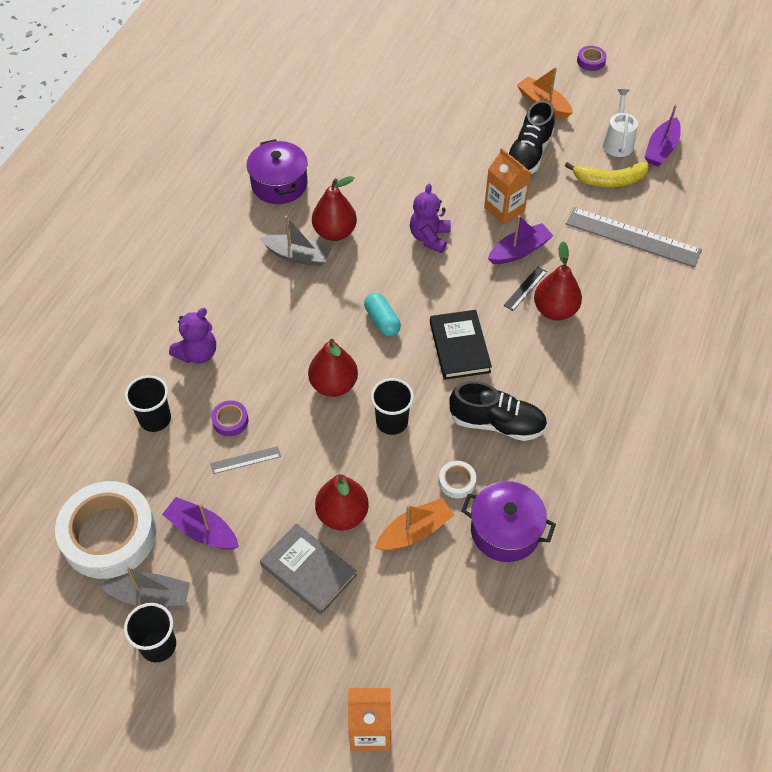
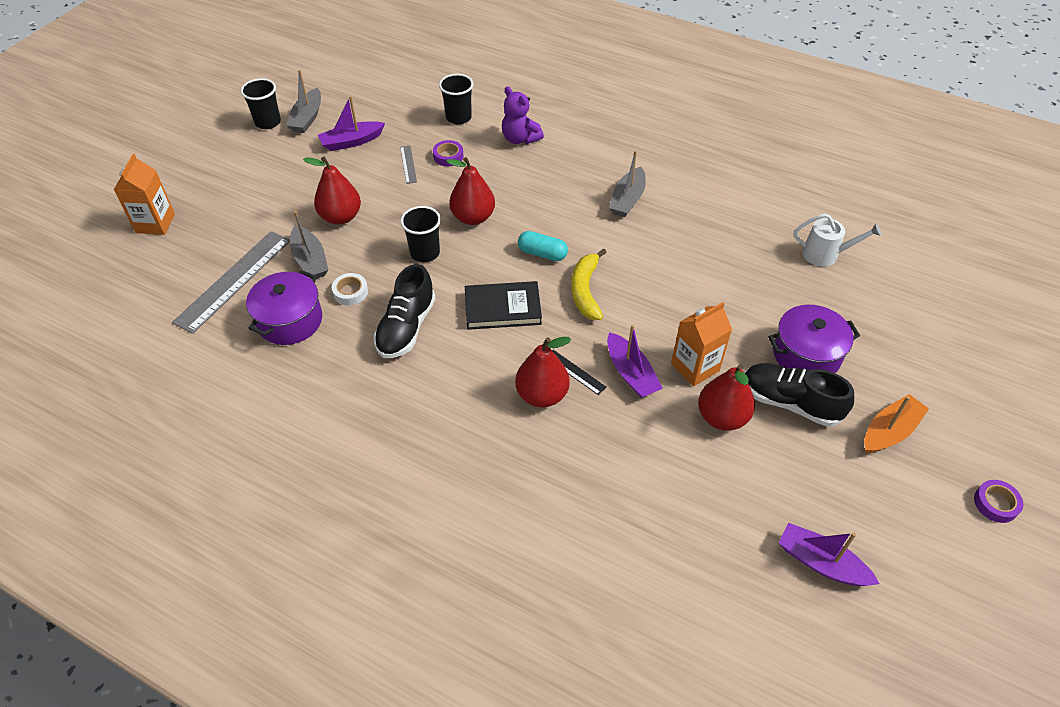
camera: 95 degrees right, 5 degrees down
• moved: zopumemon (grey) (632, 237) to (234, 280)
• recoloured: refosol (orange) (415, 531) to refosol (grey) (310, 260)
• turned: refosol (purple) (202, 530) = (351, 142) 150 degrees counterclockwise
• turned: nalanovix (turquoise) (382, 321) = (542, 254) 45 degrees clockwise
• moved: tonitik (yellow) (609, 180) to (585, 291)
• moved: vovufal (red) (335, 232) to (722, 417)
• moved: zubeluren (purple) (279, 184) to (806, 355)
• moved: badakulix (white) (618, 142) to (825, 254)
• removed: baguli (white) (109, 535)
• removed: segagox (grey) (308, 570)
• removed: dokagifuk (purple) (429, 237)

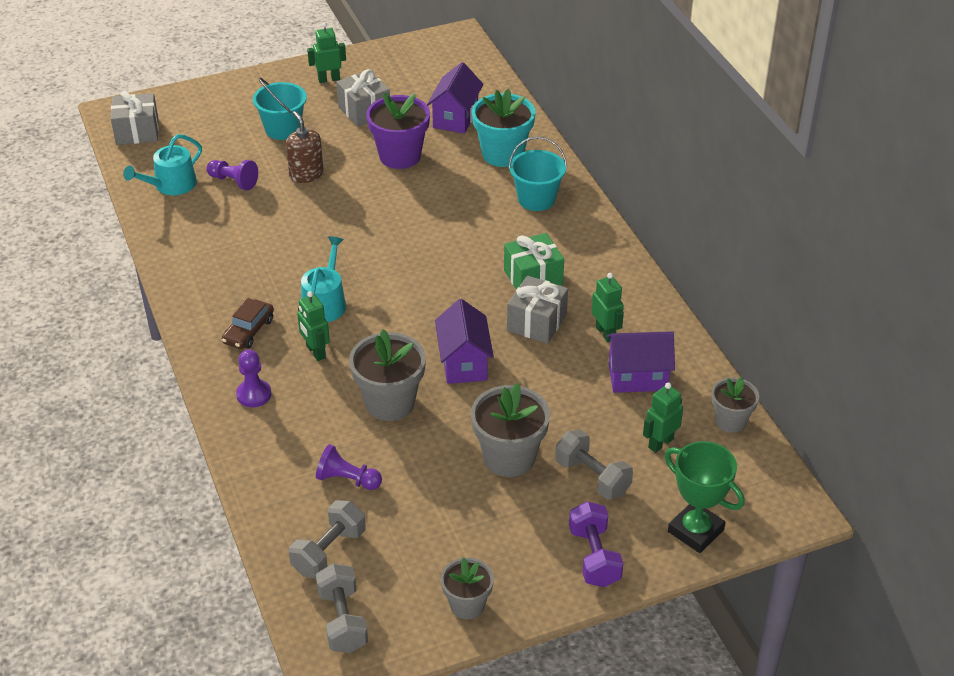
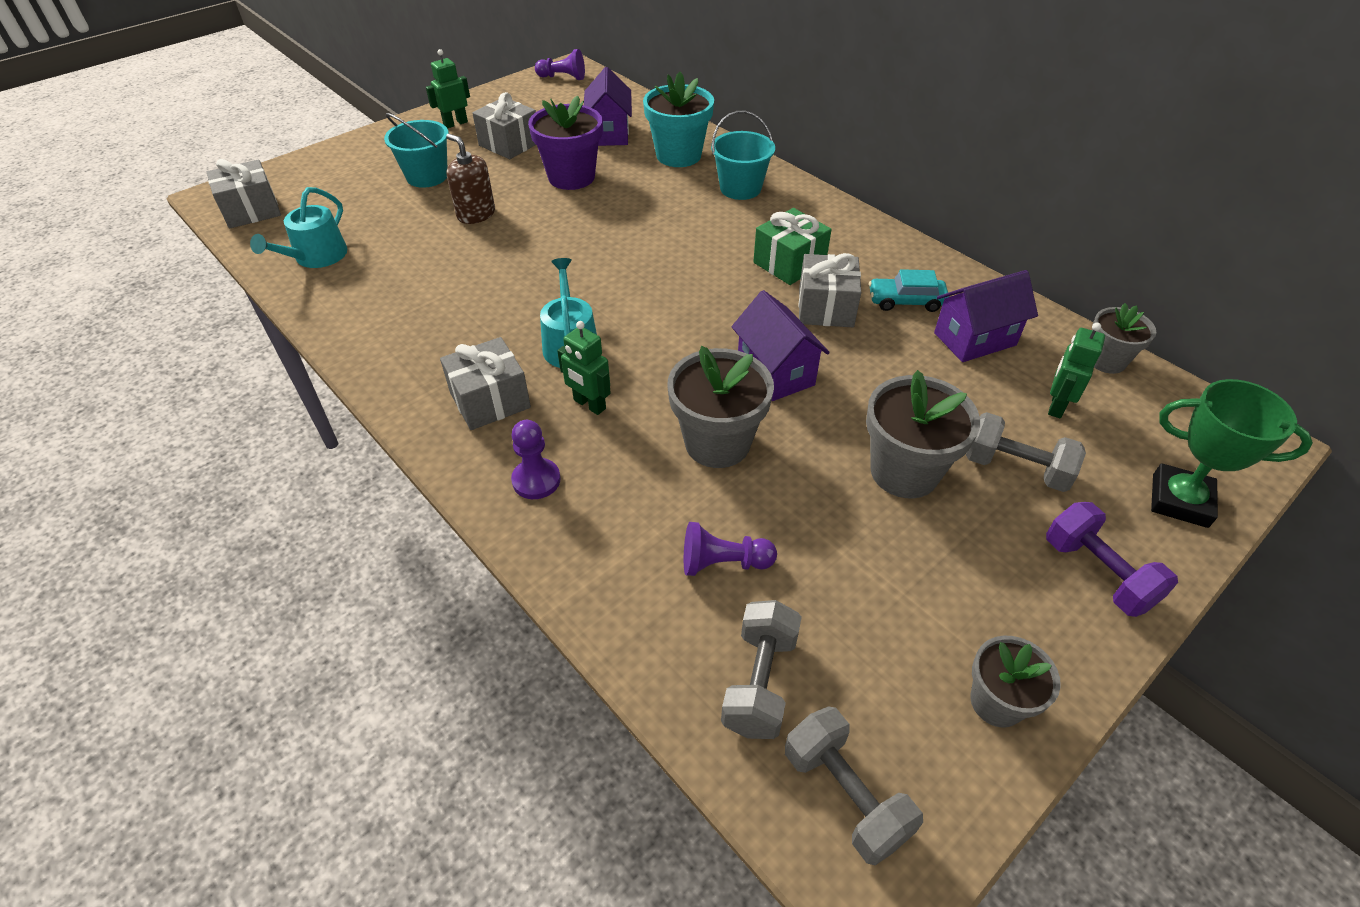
camera: 20 degrees left, 5 degrees up
• replaced: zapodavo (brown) (248, 331) to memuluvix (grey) (490, 400)
• moved: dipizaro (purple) (233, 181) to (563, 77)
• replaced: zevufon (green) (605, 333) to zapodavo (turquoise) (906, 301)

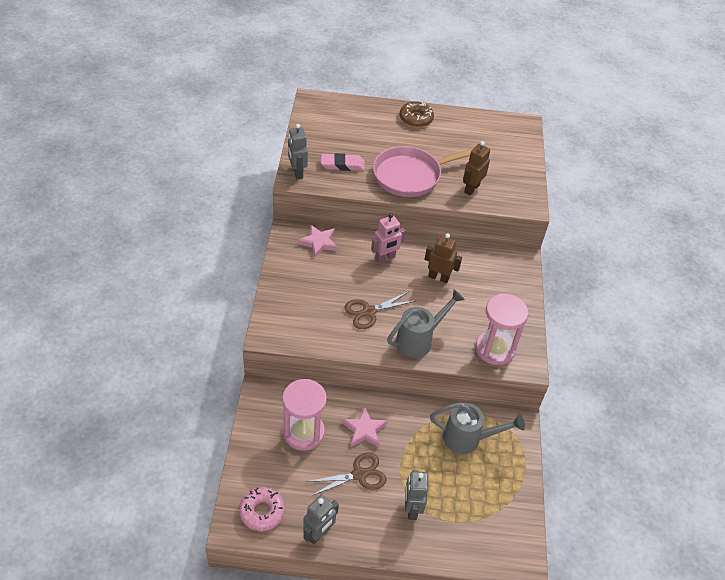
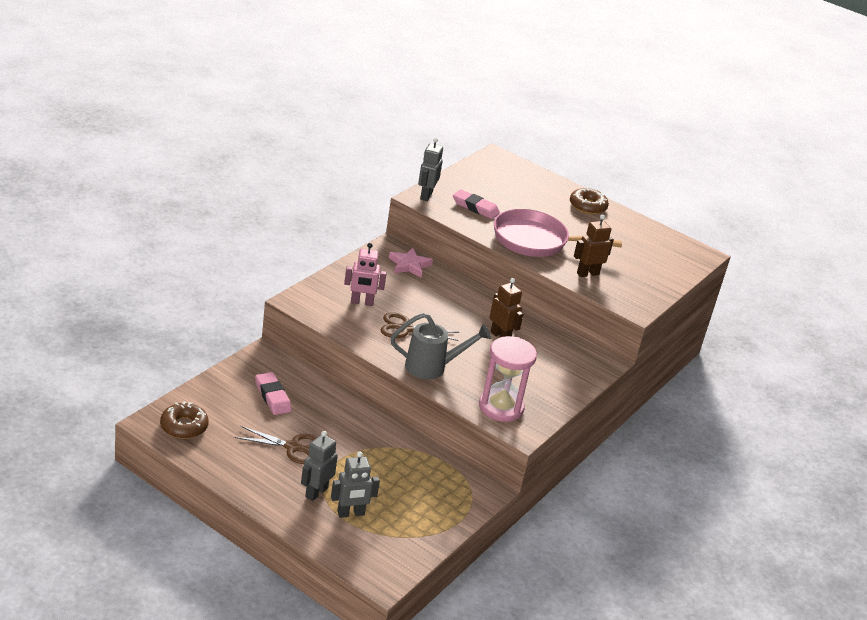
camera: 30 degrees right, 15 degrees down
• recoloured: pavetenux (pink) (262, 511) to pavetenux (brown) (184, 426)
• replaced: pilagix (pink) (303, 432) to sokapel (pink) (273, 397)
• moved: zevufon (grey) (319, 534) to (351, 513)
• moved: zevufon (pink) (385, 258) to (362, 302)
• removed: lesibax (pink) (364, 430)
• removed: badakulix (grey) (468, 438)

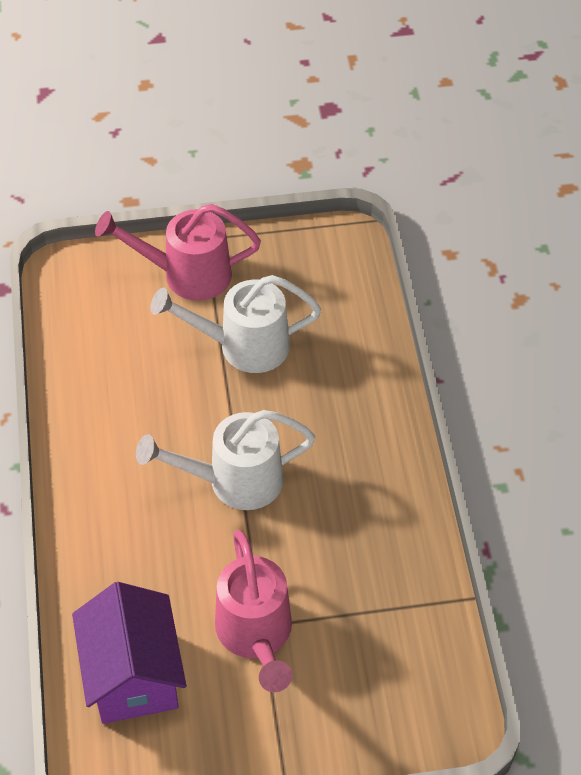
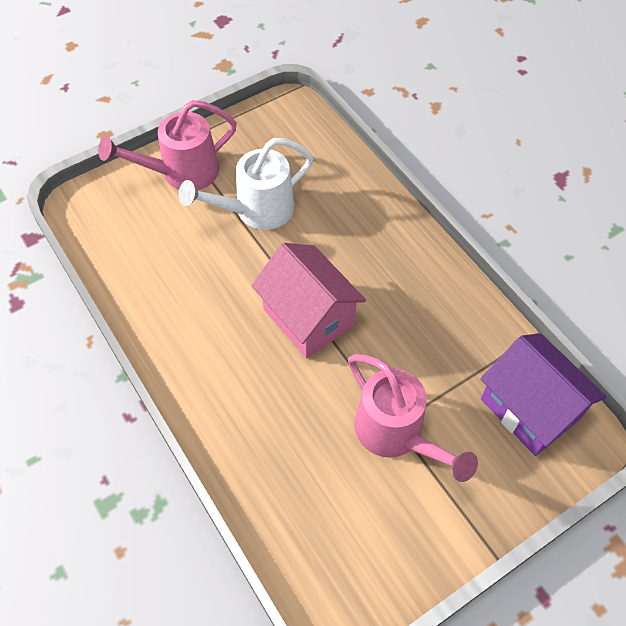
camera: 25 degrees left, 5 degrees up
• replaced: badakulix (white) (234, 481) to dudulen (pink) (308, 317)
• moved: dudulen (purple) (133, 675) to (530, 408)

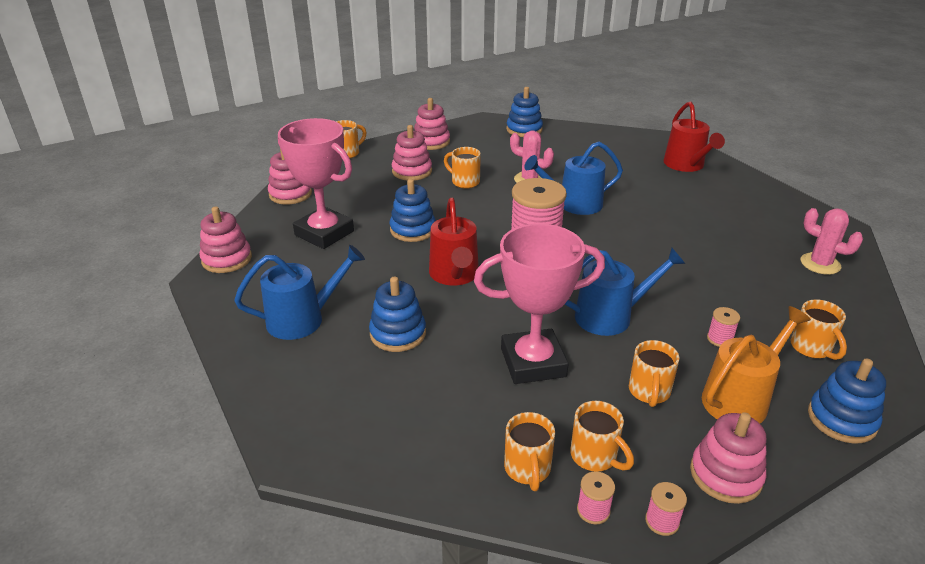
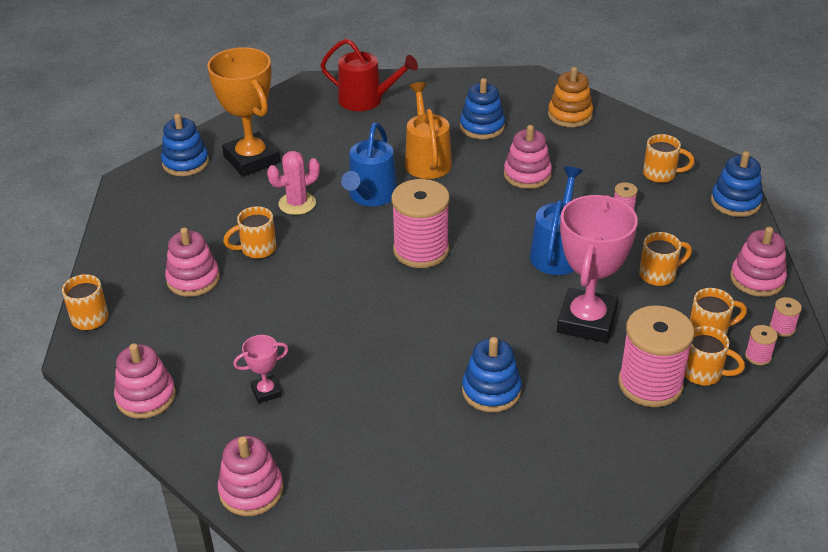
camera: 60 degrees left, 5 degrees up
• added: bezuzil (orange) (251, 159)
• resized: bezuzil (pink) (324, 233) = (266, 392) x0.45
• moved: badakulix (orange) (740, 399) to (427, 160)
• moved: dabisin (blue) (413, 230) to (482, 127)
• moved: dabisin (pink) (431, 142) to (527, 175)
• replaced: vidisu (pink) (820, 264) to dabisin (orange) (570, 115)
• added: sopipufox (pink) (650, 384)
• turned: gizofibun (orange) (649, 392) = (659, 275) 60 degrees counterclockwise
• removed: badakulix (blue) (302, 319)
• removed: badakulix (red) (454, 275)

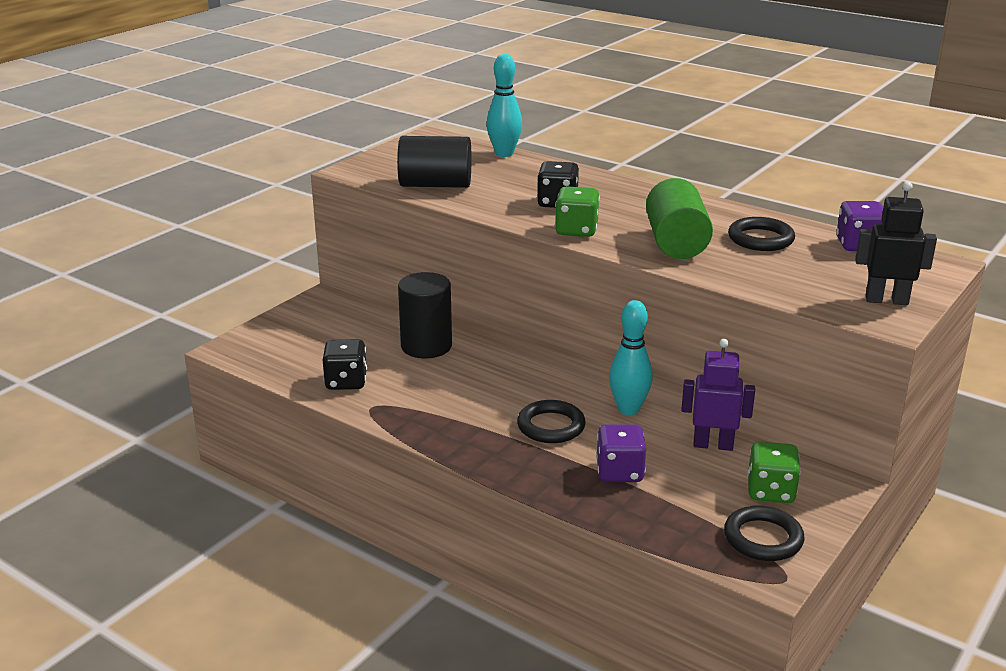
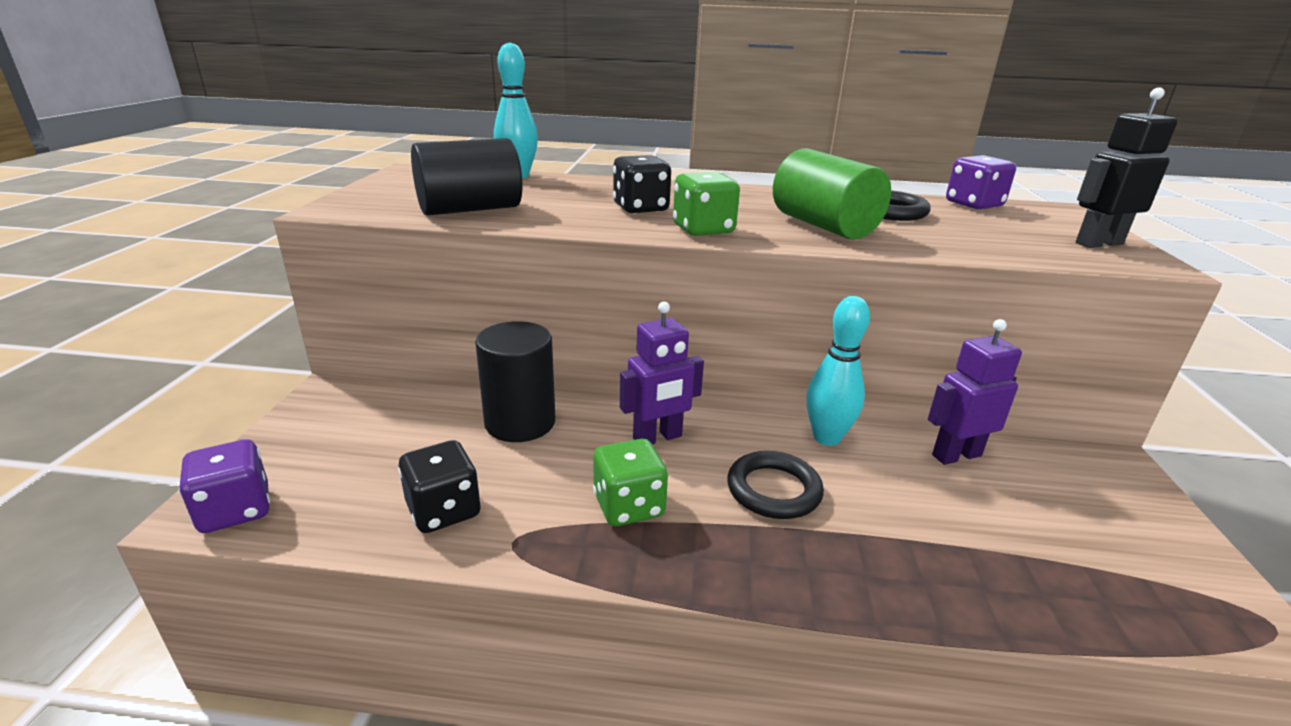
camera: 30 degrees left, 0 degrees up
• moved: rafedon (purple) (620, 472) to (235, 510)
• moved: rafedon (green) (770, 491) to (628, 506)
• added: zevufon (purple) (657, 438)
• removed: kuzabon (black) (763, 538)

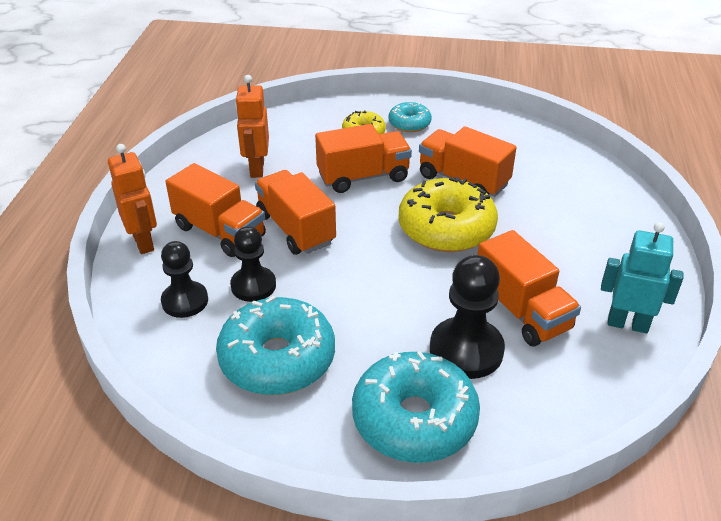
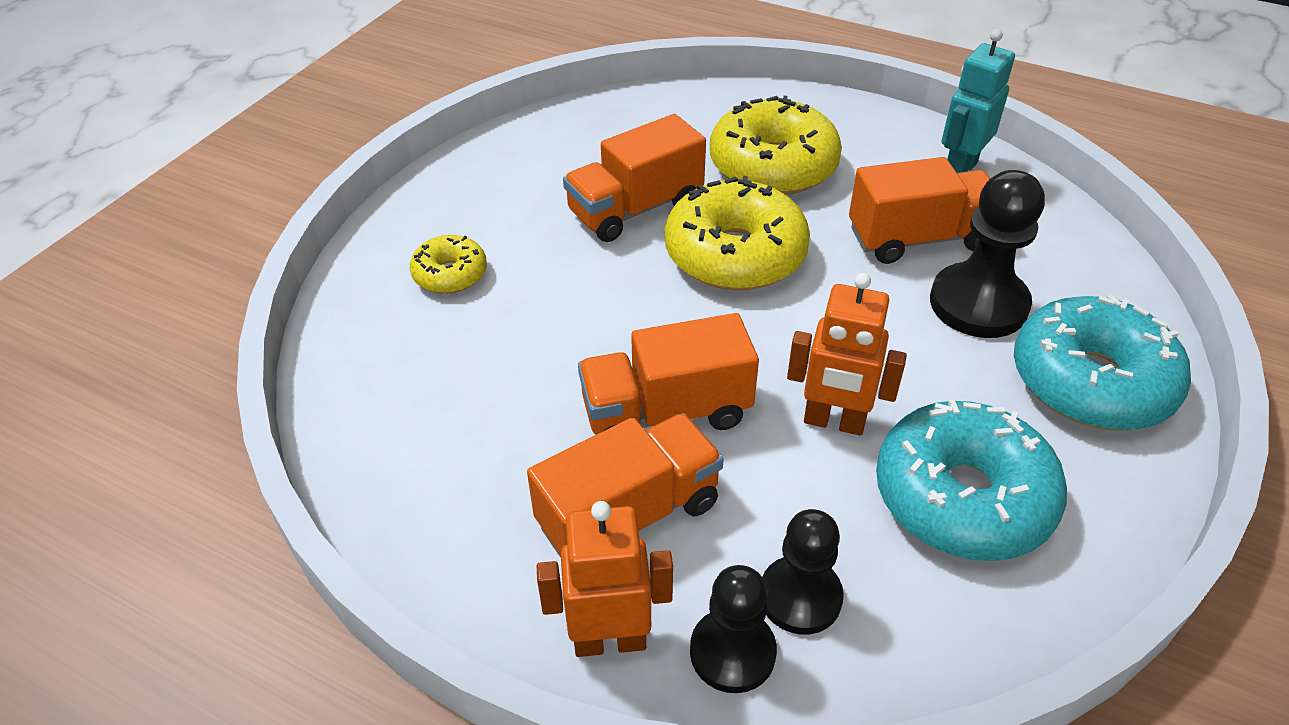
camera: 70 degrees left, 5 degrees up
• moved: dipizaro (black) (253, 286) to (732, 652)
• added: pavetenux (yellow) (773, 166)
• moved: zevufon (orange) (256, 168) to (834, 422)
• removed: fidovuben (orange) (363, 177)
• removed: pavetenux (turquoise) (409, 123)

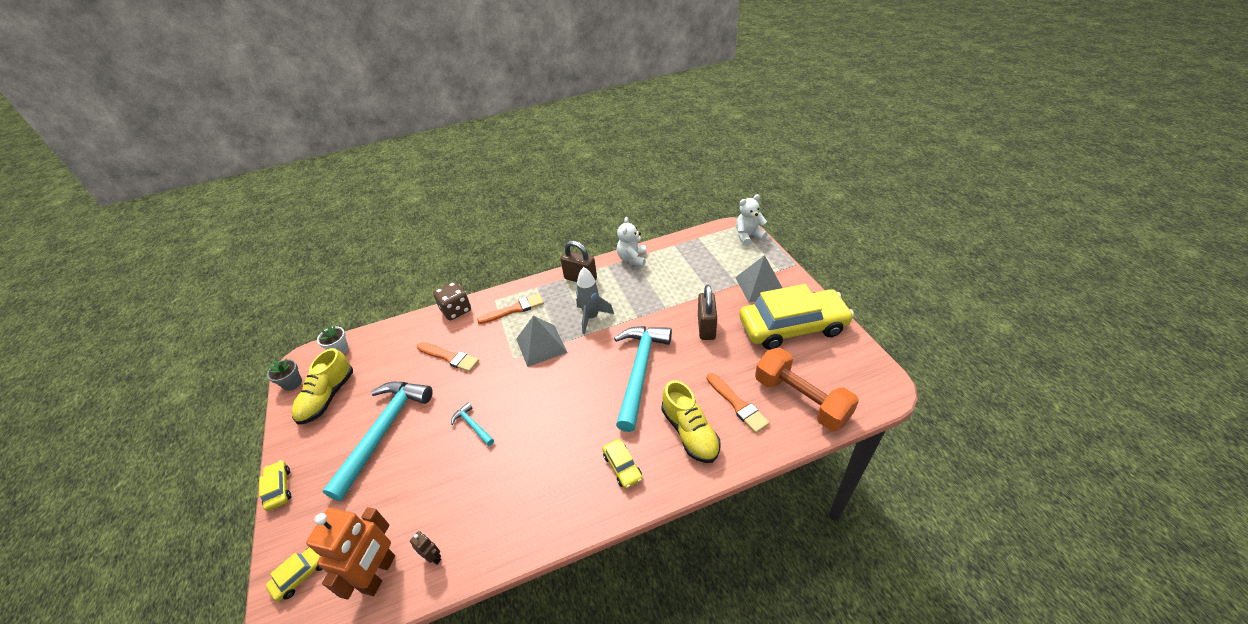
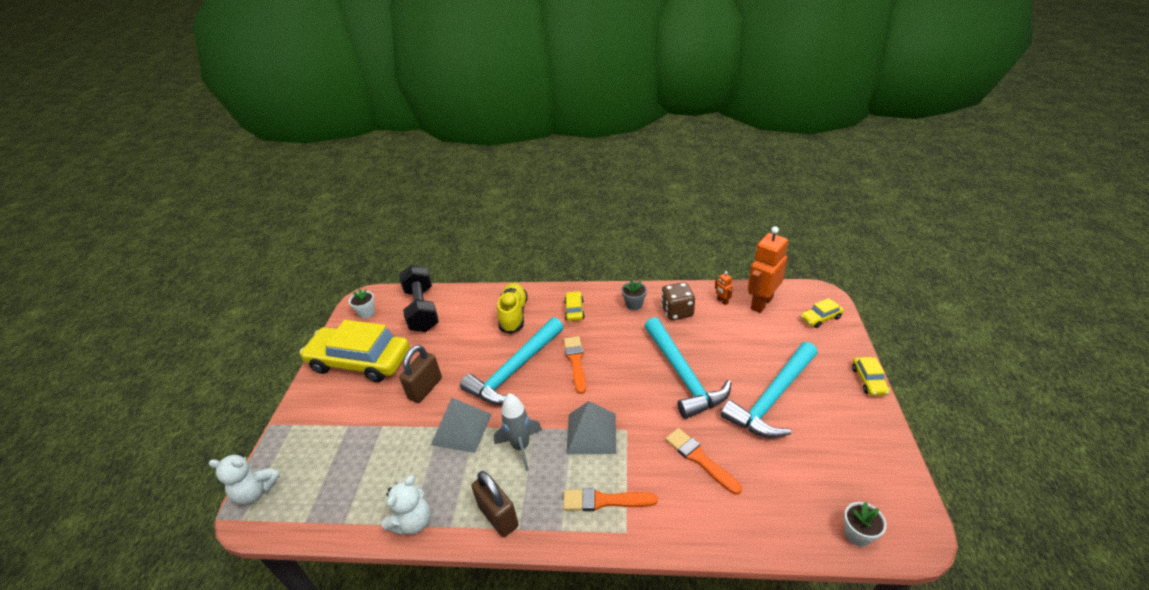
camera: 155 degrees left, 5 degrees down
• added: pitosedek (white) (367, 313)
• recoloured: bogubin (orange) (801, 399) to bogubin (black) (422, 309)
• moved: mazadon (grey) (760, 286) to (461, 429)
• moved: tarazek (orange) (737, 404) to (575, 362)
• moved: pitosedek (grey) (292, 383) to (634, 304)
• resized: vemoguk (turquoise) (473, 425) = (683, 375) x2.33
• moved: rafedon (brown) (456, 310) to (677, 312)
• recoloured: zevufon (brown) (433, 557) to zevufon (orange) (722, 301)
• removed: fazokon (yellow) (327, 397)

